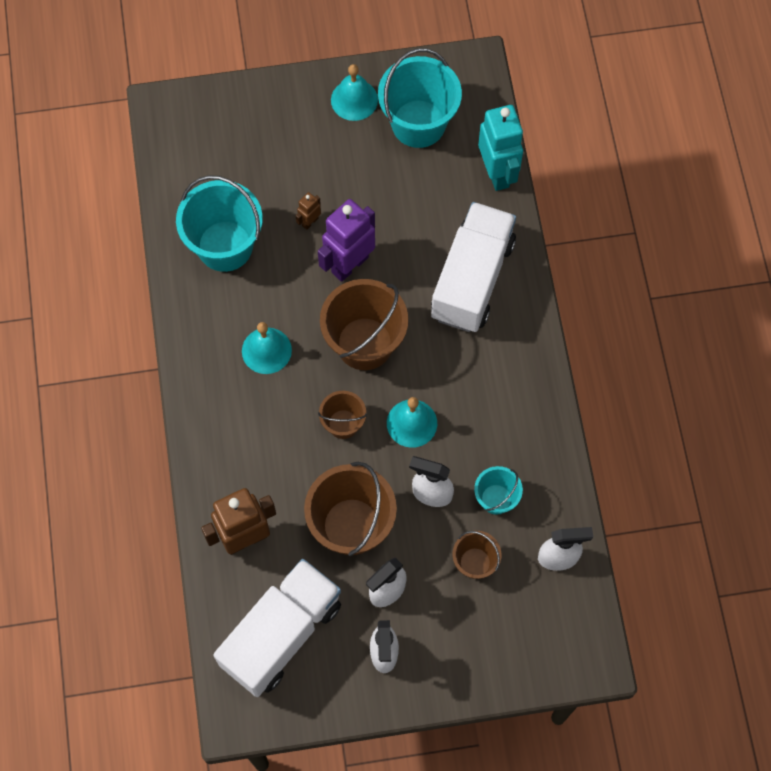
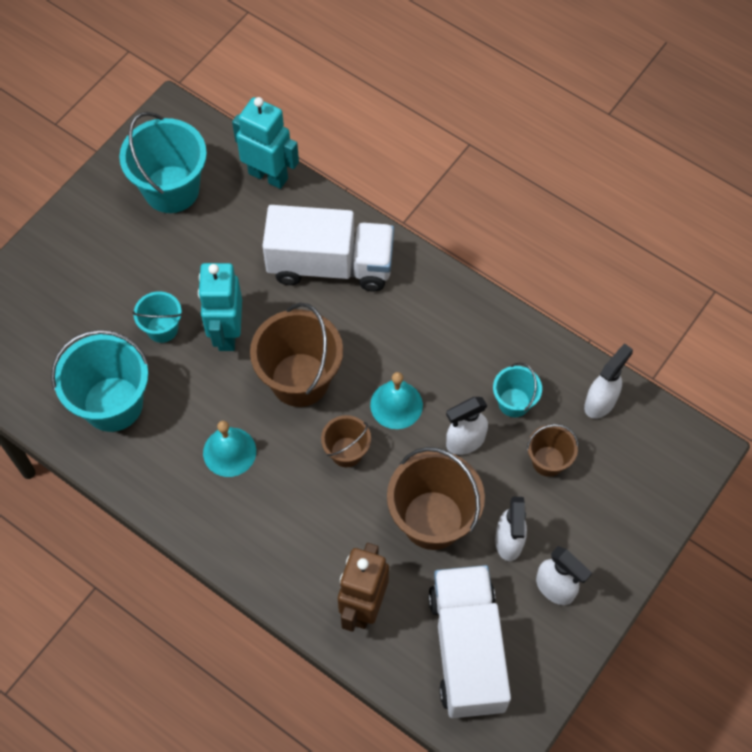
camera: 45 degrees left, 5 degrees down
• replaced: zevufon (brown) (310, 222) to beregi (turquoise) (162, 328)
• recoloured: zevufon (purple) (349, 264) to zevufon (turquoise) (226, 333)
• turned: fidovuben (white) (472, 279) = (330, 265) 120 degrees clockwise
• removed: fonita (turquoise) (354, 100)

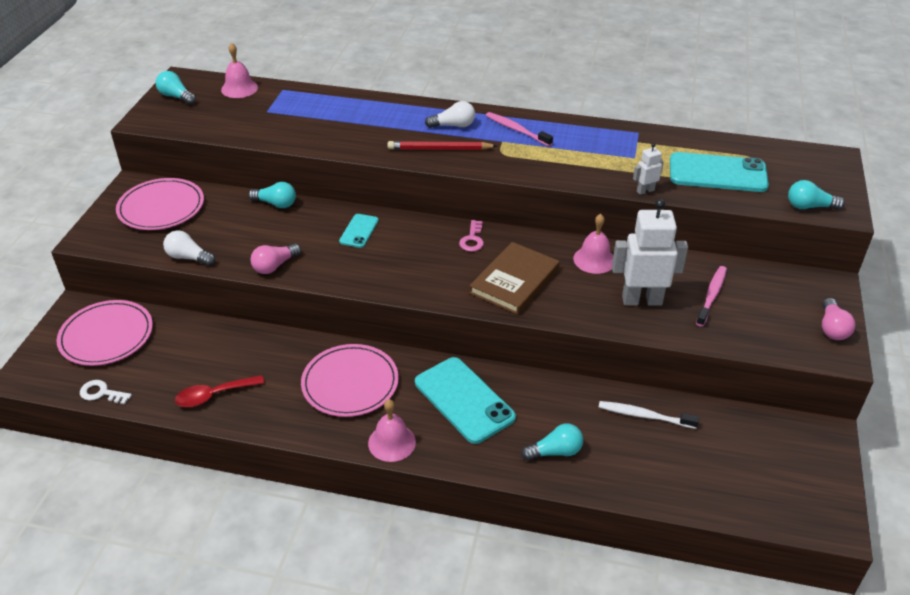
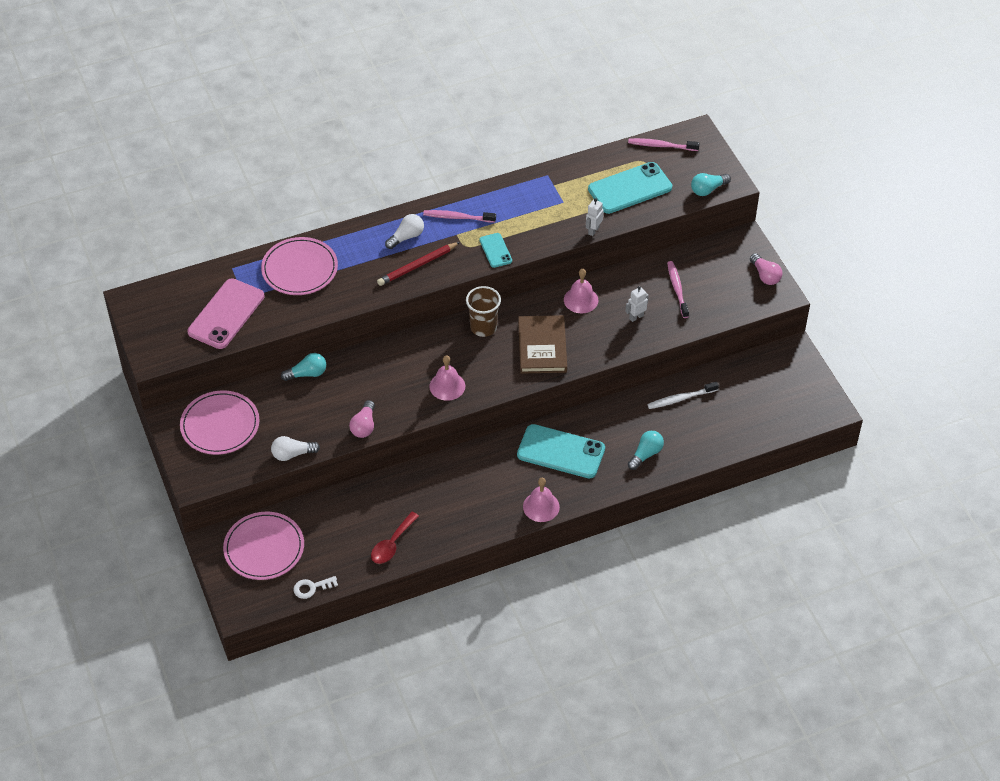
camera: 35 degrees left, 10 degrees up
• added: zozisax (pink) (226, 314)
• moved: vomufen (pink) (350, 383) to (299, 269)
• moved: fonita (pink) (239, 88) to (447, 386)
• replaced: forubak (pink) (472, 239) to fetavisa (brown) (483, 327)
• moved: zozisax (turquoise) (359, 231) to (495, 250)
• resized: zevufon (white) (642, 300) = (636, 317) x0.47
• added: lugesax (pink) (661, 146)
• removed: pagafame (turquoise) (176, 97)

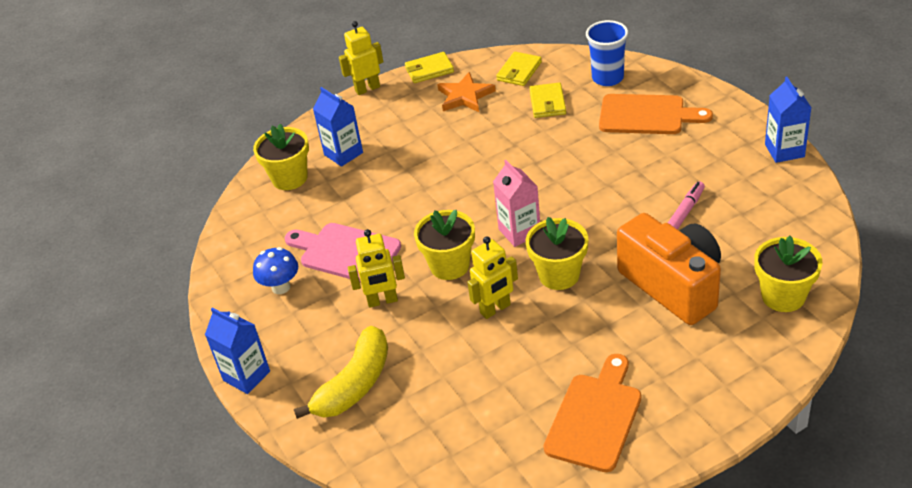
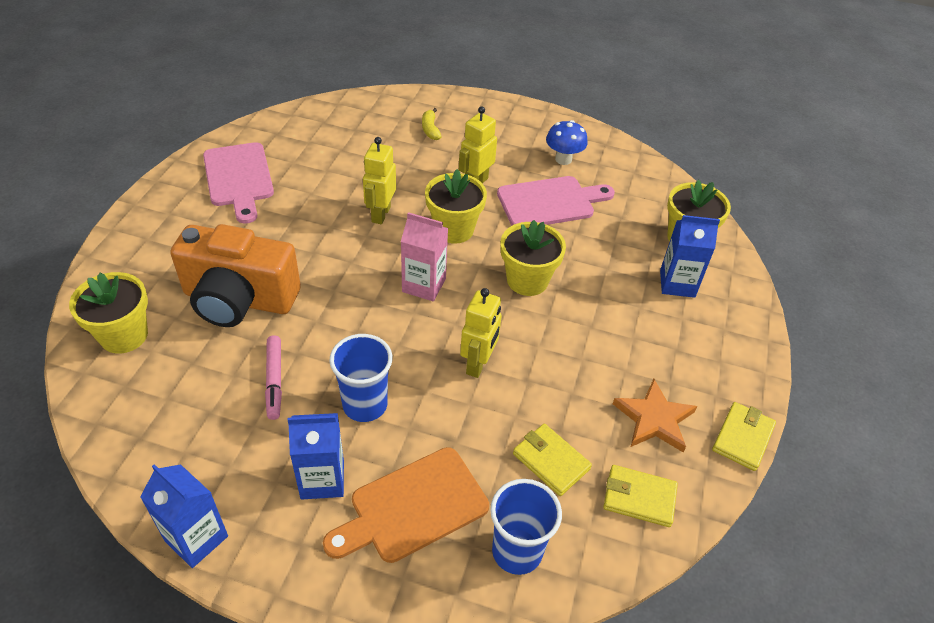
camera: 130 degrees right, 5 degrees up
• recoloured: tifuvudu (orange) (595, 417) to tifuvudu (pink) (239, 178)
• moved: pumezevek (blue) (246, 376) to (322, 479)
• added: fetavisa (blue) (365, 405)
• resized: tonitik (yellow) (354, 385) = (430, 129) x0.47
• moved: zevufon (yellow) (367, 88) to (478, 364)
• moved: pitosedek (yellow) (559, 275) to (527, 280)
• turned: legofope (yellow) (519, 71) = (639, 497) 60 degrees counterclockwise

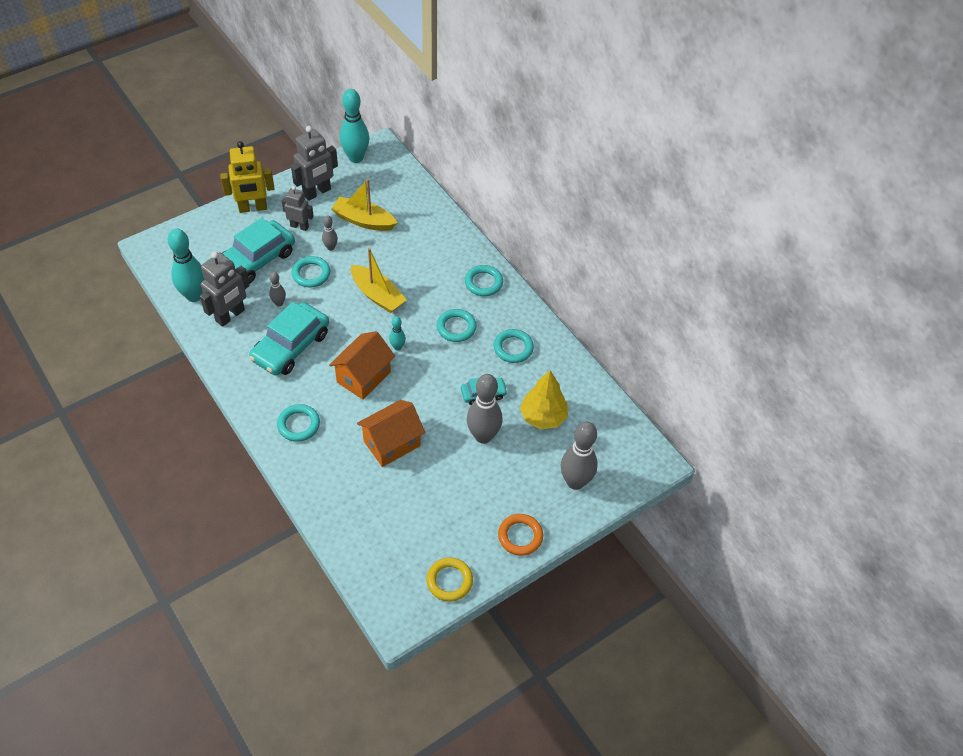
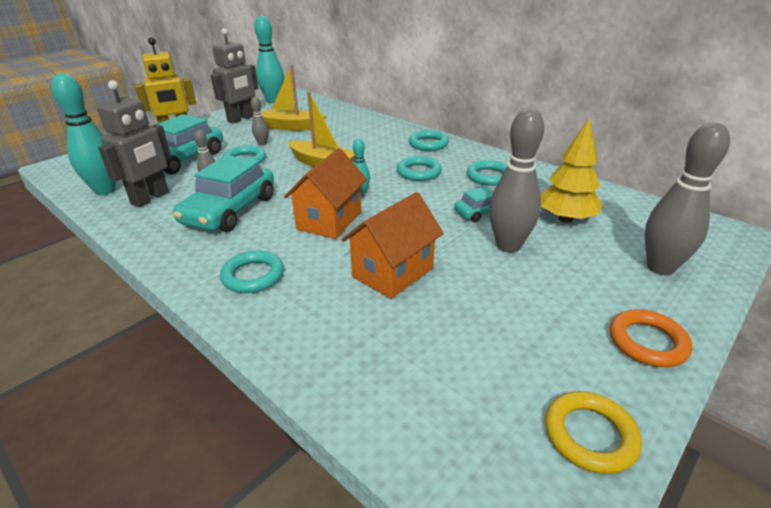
camera: 10 degrees left, 20 degrees down
• removed: zevufon (grey) (299, 226)

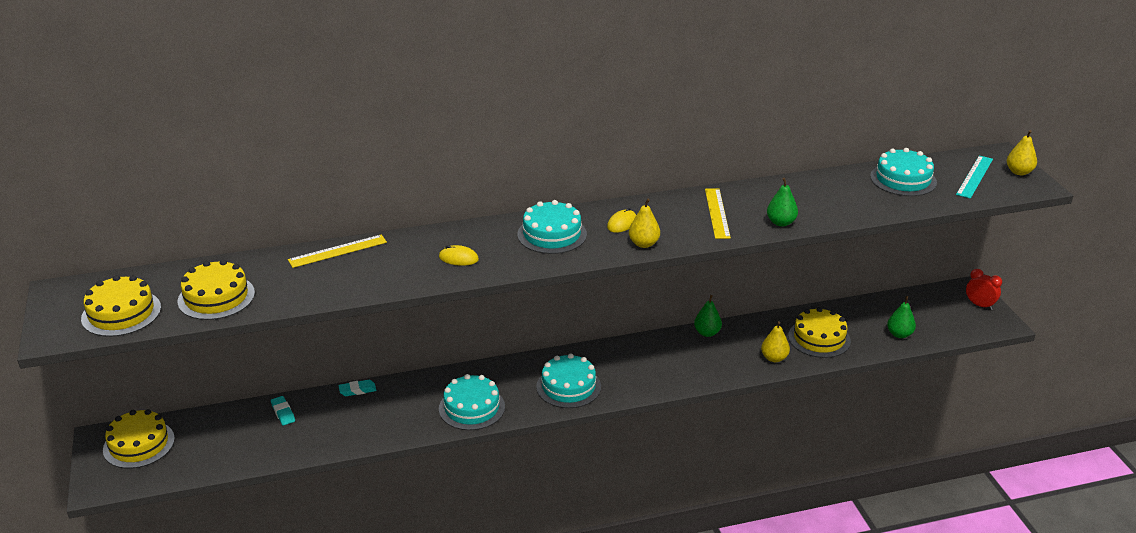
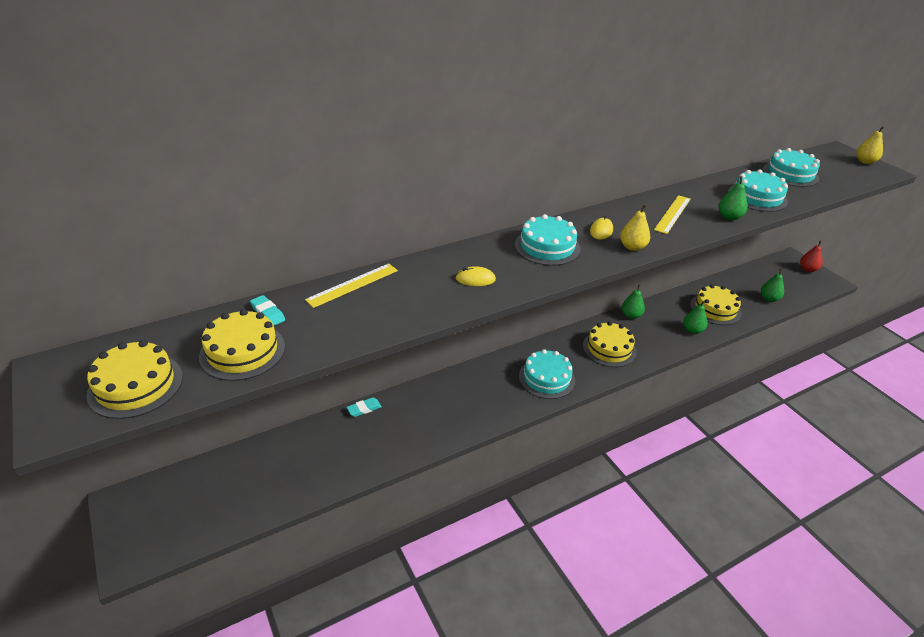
camera: 15 degrees left, 5 degrees up
• moved: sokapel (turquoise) (283, 413) to (268, 313)
• moved: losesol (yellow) (139, 444) to (609, 348)
• turned: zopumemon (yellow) (717, 213) = (672, 214) 45 degrees clockwise
• recoloured: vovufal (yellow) (774, 358) to vovufal (green) (692, 330)
• moved: losesol (turquoise) (471, 408) to (757, 197)
• replaced: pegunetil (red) (979, 305) to vovufal (red) (807, 269)
• removed: zopumemon (turquoise) (975, 176)

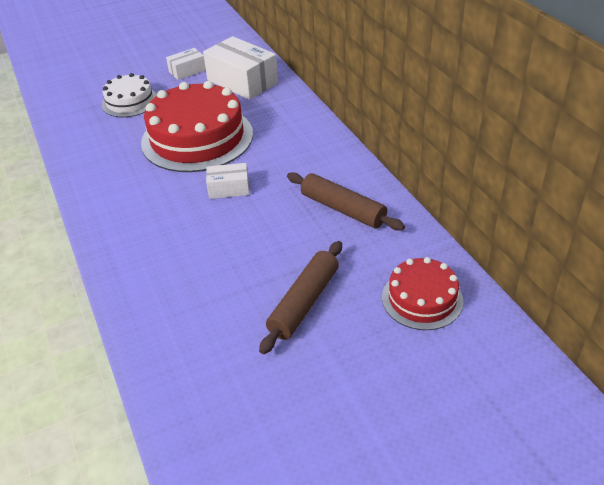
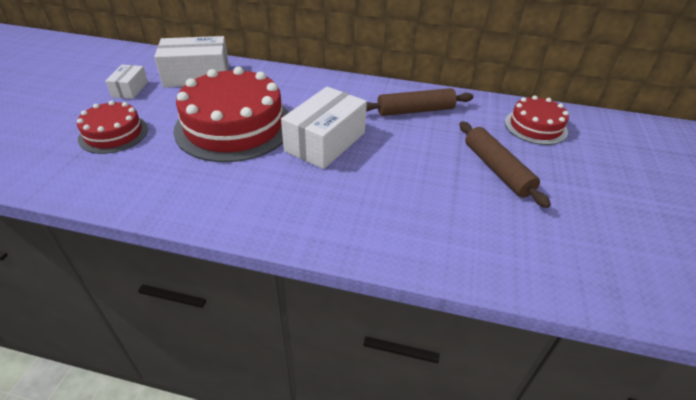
camera: 55 degrees left, 0 degrees up
• recoloured: losesol (white) (130, 102) to losesol (red) (113, 134)
• resized: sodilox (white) (229, 189) = (325, 142) x1.88

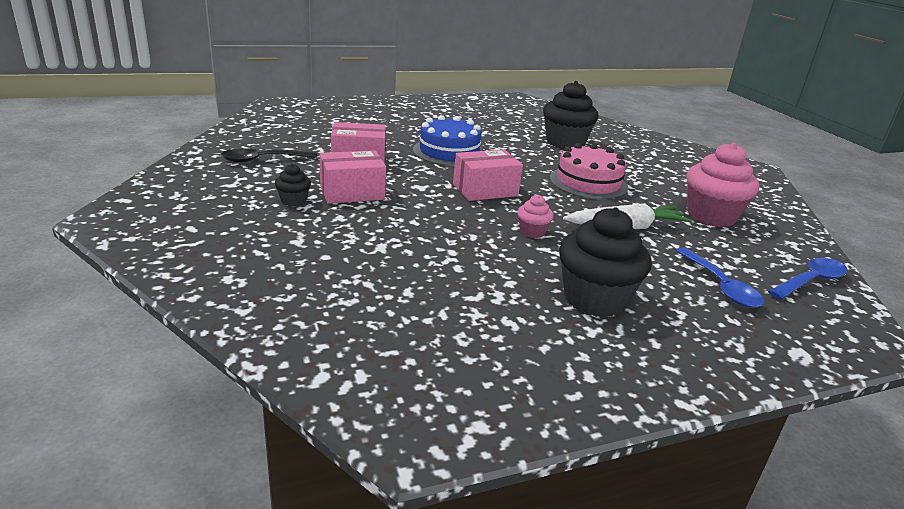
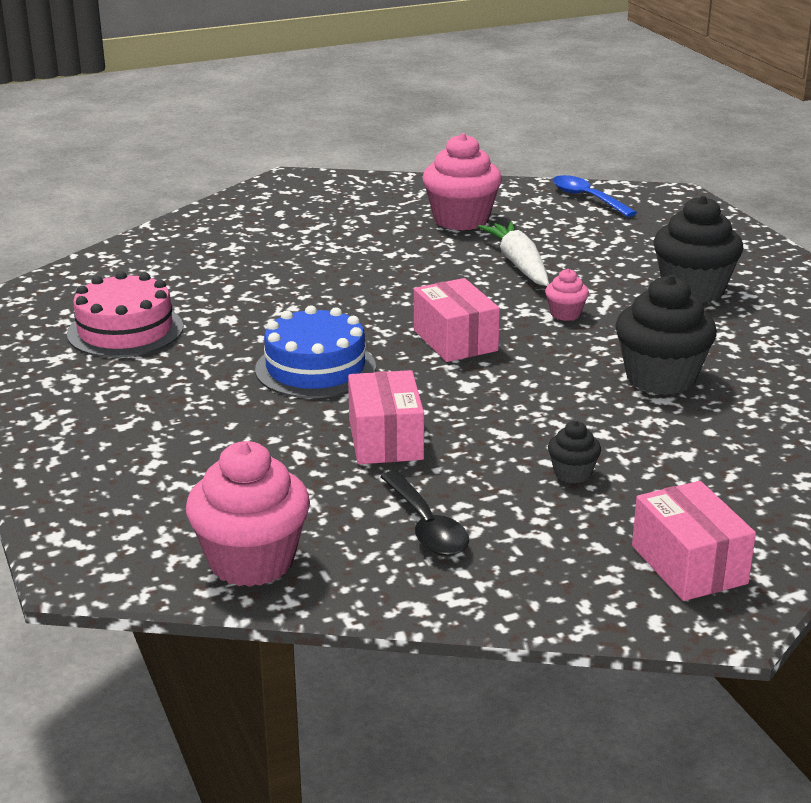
camera: 90 degrees left, 0 degrees up
• moved: losesol (pink) (588, 183) to (125, 330)
• added: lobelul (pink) (252, 561)
• moved: lobelul (black) (565, 143) to (660, 378)
• moved: sodilox (pink) (352, 192) to (688, 565)
• removed: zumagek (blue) (720, 286)

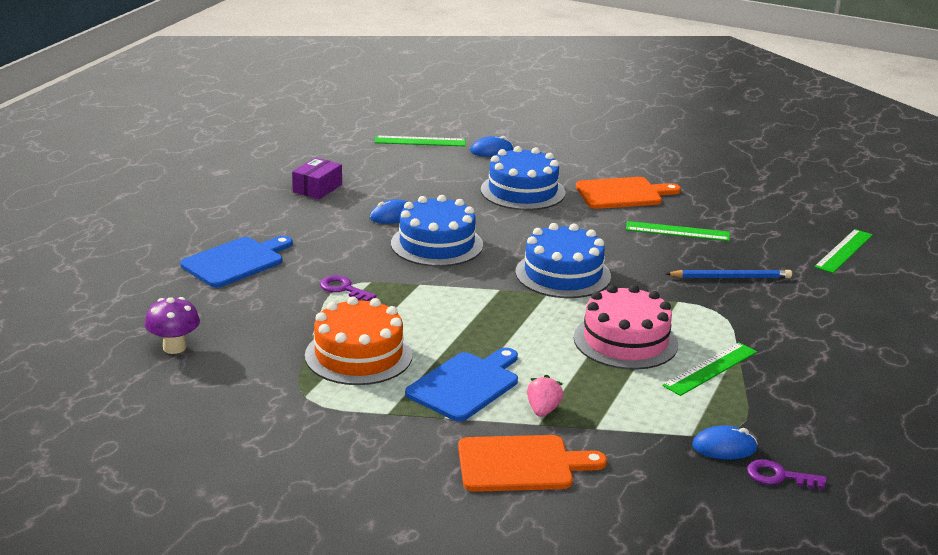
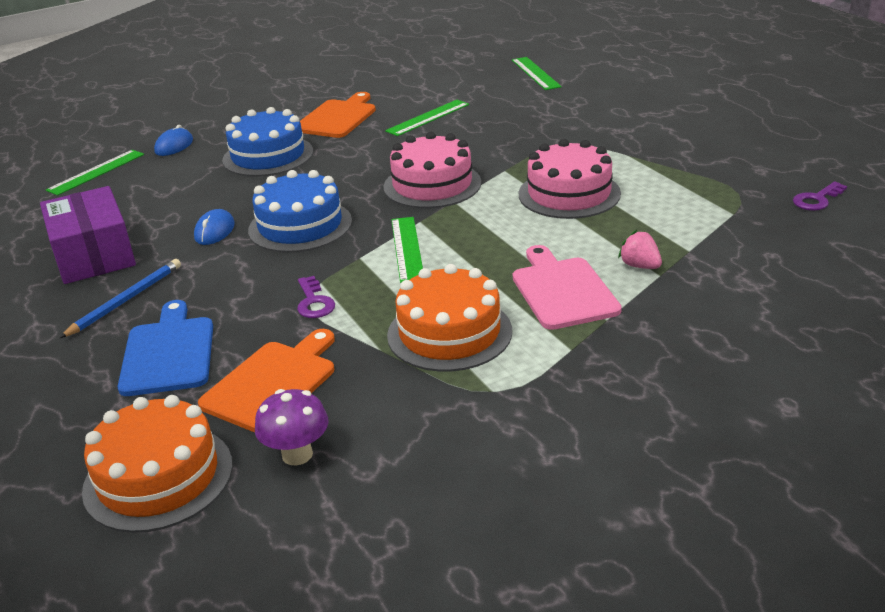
camera: 50 degrees left, 5 degrees up
• resized: sodilox (purple) (317, 188) = (93, 254) x1.73
• moved: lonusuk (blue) (731, 277) to (126, 300)
• added: losesol (orange) (158, 477)
• moved: tifuvudu (orange) (521, 464) to (273, 383)
• turned: forubak (purple) (343, 289) = (314, 302) 90 degrees counterclockwise
• recoloured: losesol (blue) (563, 274) to losesol (pink) (432, 185)
• moved: zopumemon (green) (710, 369) to (407, 249)
• recoloured: tifuvudu (blue) (466, 385) to tifuvudu (pink) (562, 290)
• removed: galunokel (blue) (724, 447)

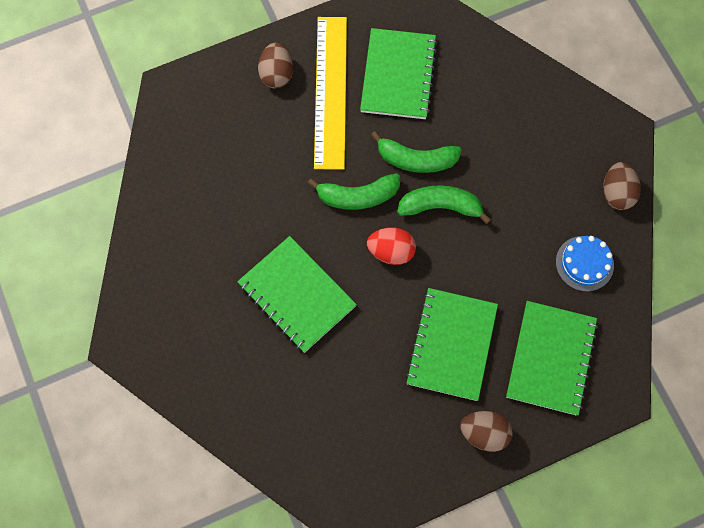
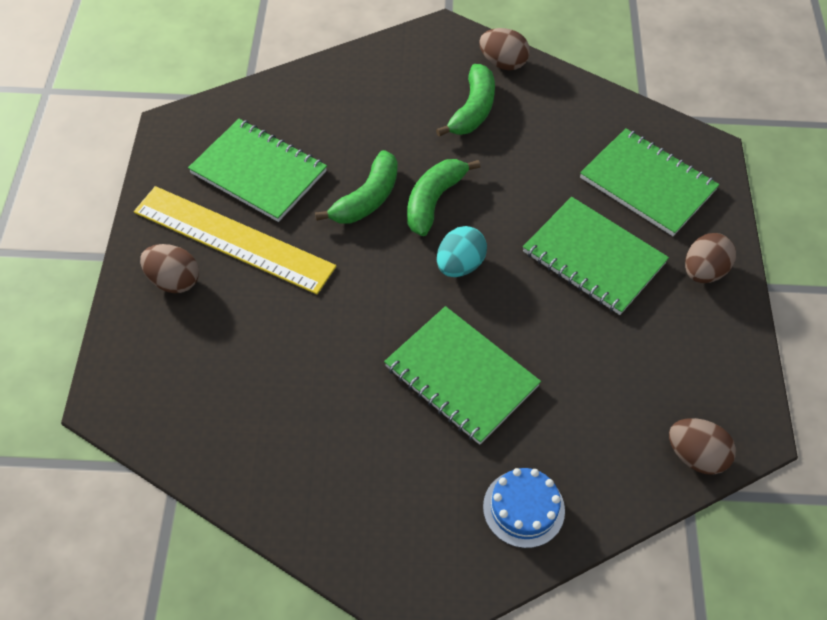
camera: 65 degrees left, 15 degrees down
• turned: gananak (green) (297, 295) = (461, 376) 60 degrees clockwise
• moved: tonitik (green) (358, 196) to (472, 110)
• recoloured: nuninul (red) (391, 251) to nuninul (turquoise) (459, 265)
• moved: losesol (blue) (584, 263) to (523, 508)
• added: nuninul (brown) (695, 456)

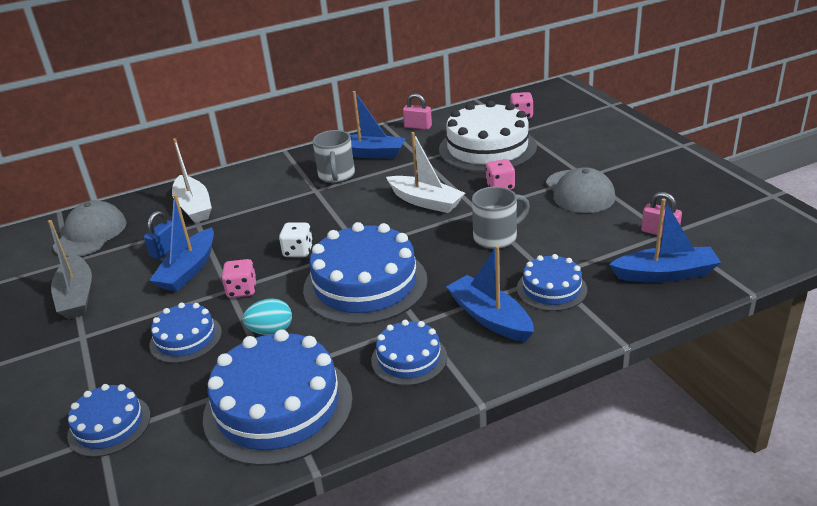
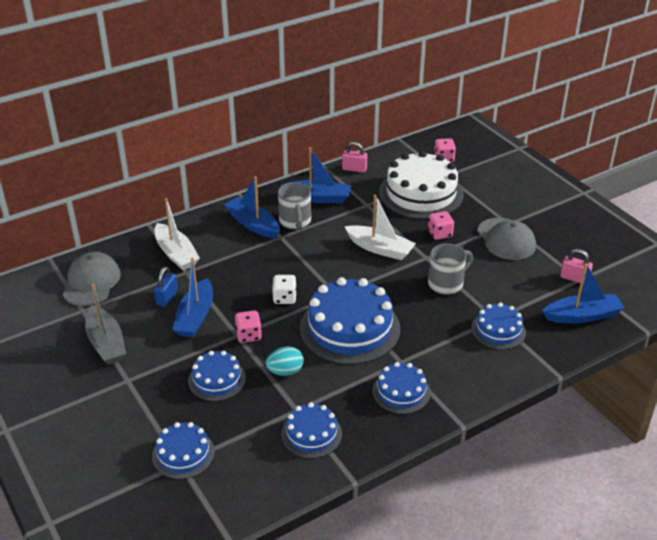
camera: 10 degrees left, 5 degrees up
• moved: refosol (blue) (490, 318) to (253, 224)
• resized: losesol (blue) (278, 407) = (311, 434) x0.54

